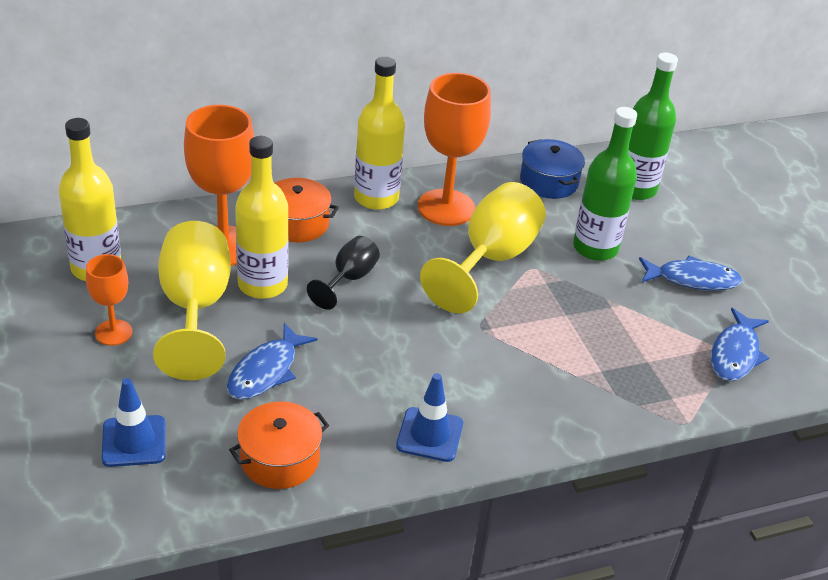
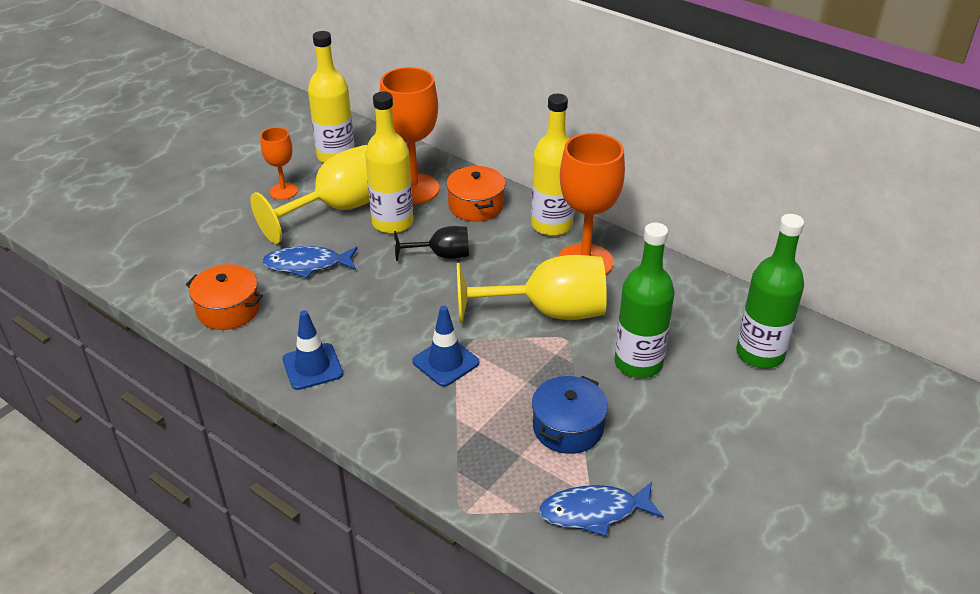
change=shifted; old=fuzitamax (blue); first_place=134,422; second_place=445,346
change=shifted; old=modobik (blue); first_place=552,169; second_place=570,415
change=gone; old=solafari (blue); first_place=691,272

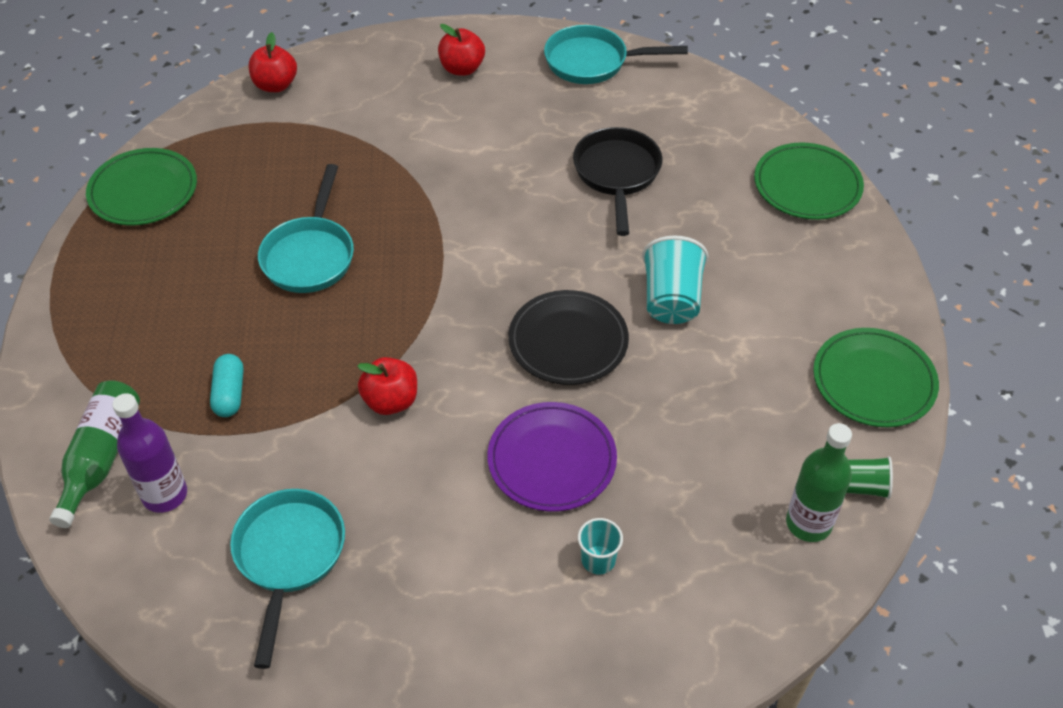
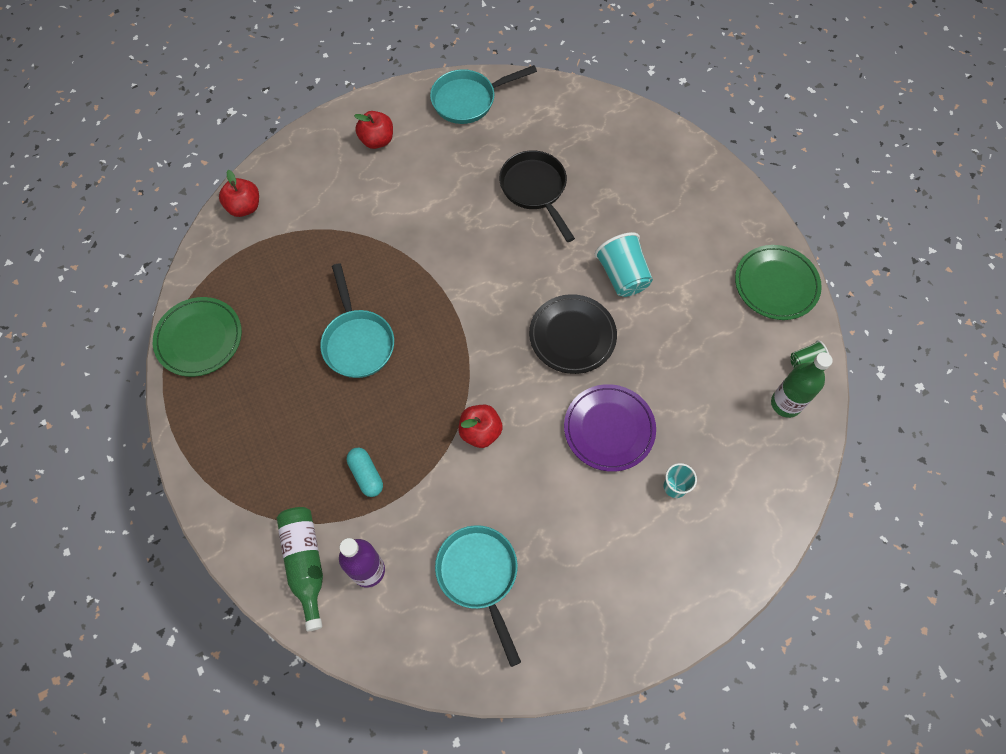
change=gone; old=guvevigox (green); first_place=809,181

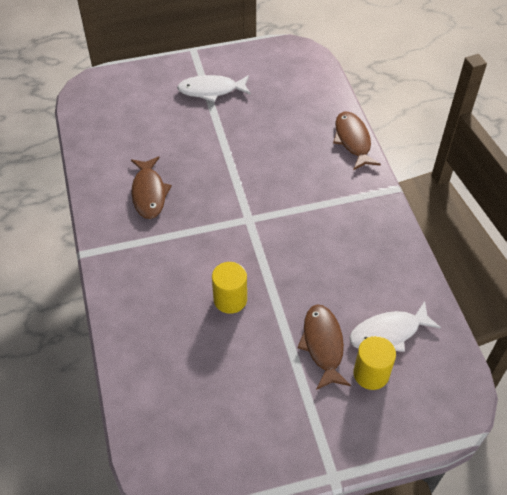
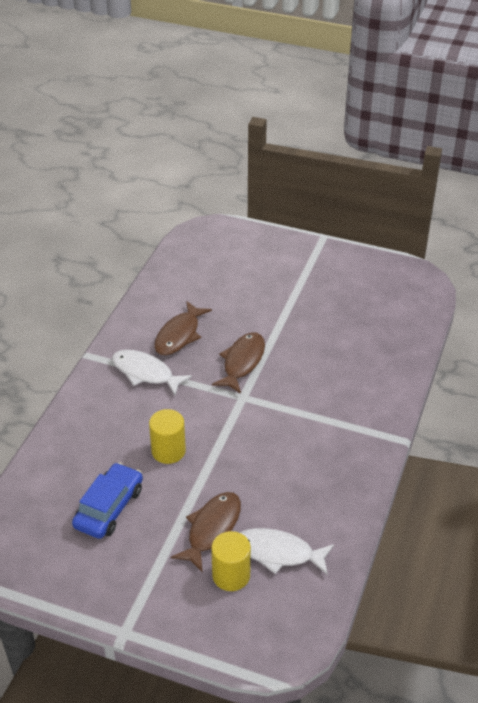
change=shifted; old=solafari (white); first_place=214,88; second_place=152,372
change=shifted; old=solafari (brown); first_place=357,140; second_place=238,363
change=new; new=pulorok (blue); second_place=107,501

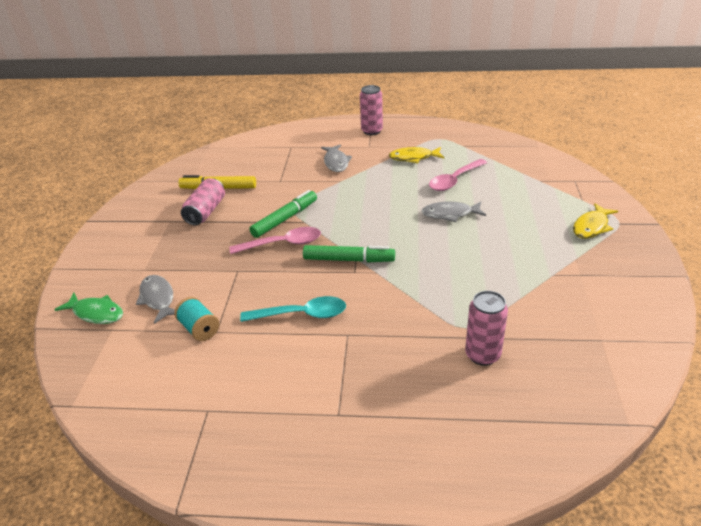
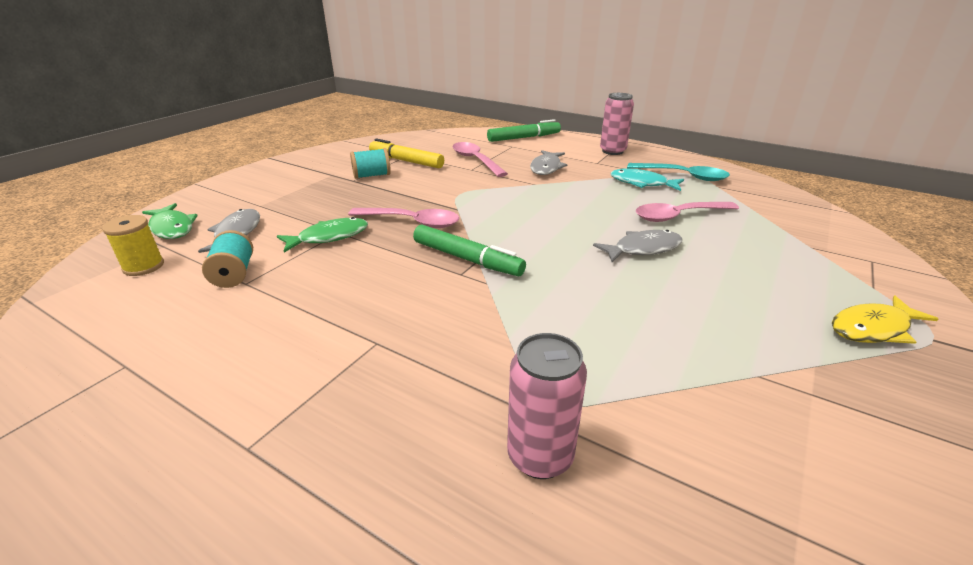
change=swapped; old=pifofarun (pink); new=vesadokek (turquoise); first_place=203,201; second_place=370,163
change=shifted; old=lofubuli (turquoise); first_place=293,309; second_place=678,172
change=shifted; old=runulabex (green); first_place=283,214; second_place=524,130
change=repainted; old=solafari (yellow); new=solafari (turquoise); first_place=416,155; second_place=647,179
change=rotated; old=solafari (grey); first_place=454,211; second_place=638,246; degrees=135
change=new; new=vesadokek (yellow); second_place=133,245
change=new; new=solafari (green); second_place=322,235
change=new; new=lofubuli (pink); second_place=480,159

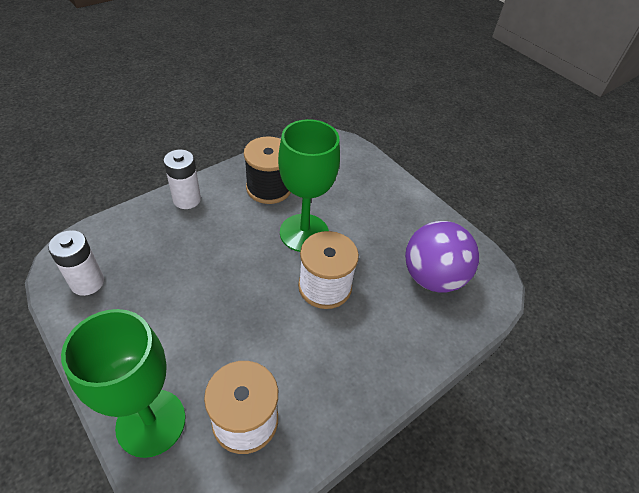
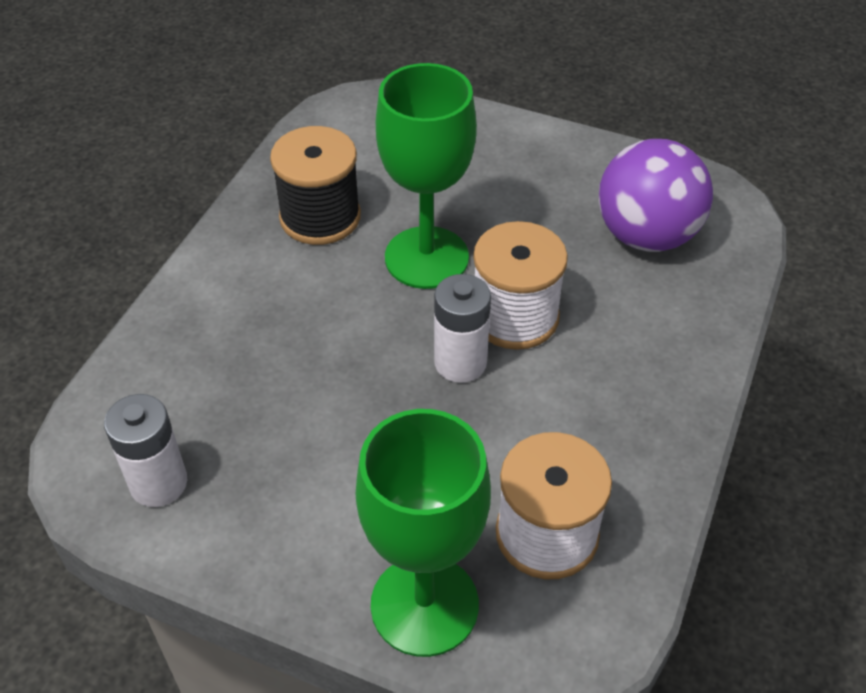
change=shifted; old=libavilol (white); first_place=182,179; second_place=462,328

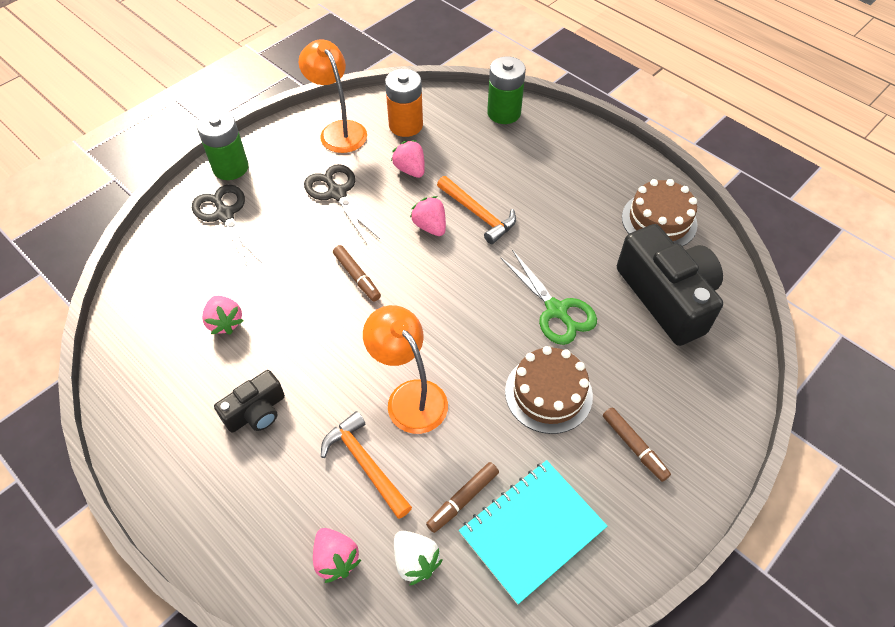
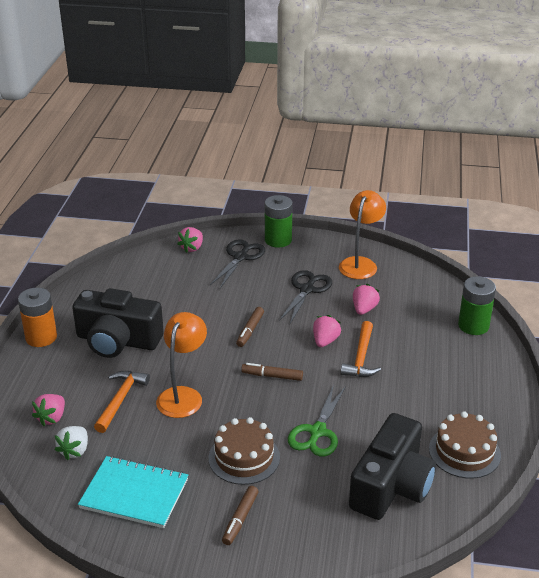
change=shifted; old=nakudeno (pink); first_place=223,315; second_place=190,240
change=scaled; old=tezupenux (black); first_place=249,401; second_place=118,323; factor=1.91
change=shifted; old=libavilol (orange); first_place=404,103; second_place=37,317
change=shifted; old=runulabex (brown); first_place=462,497; second_place=272,372

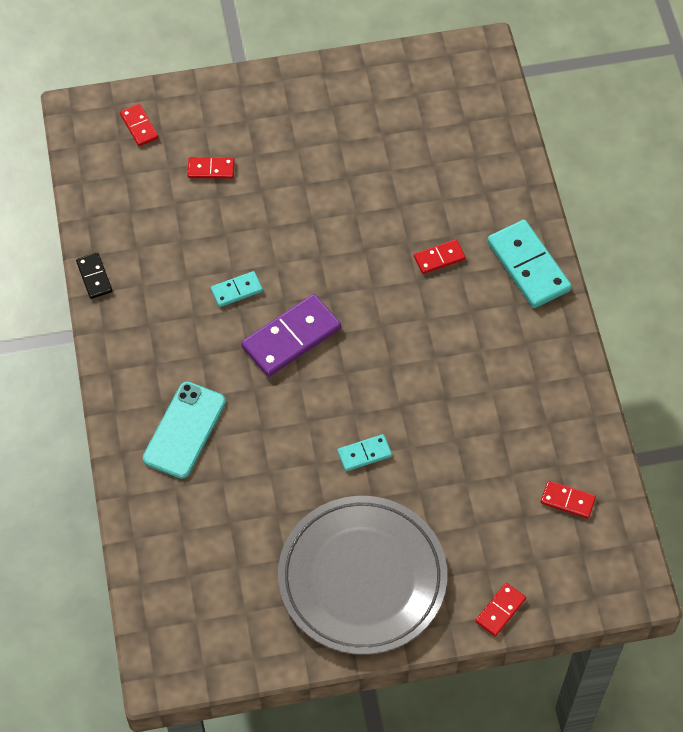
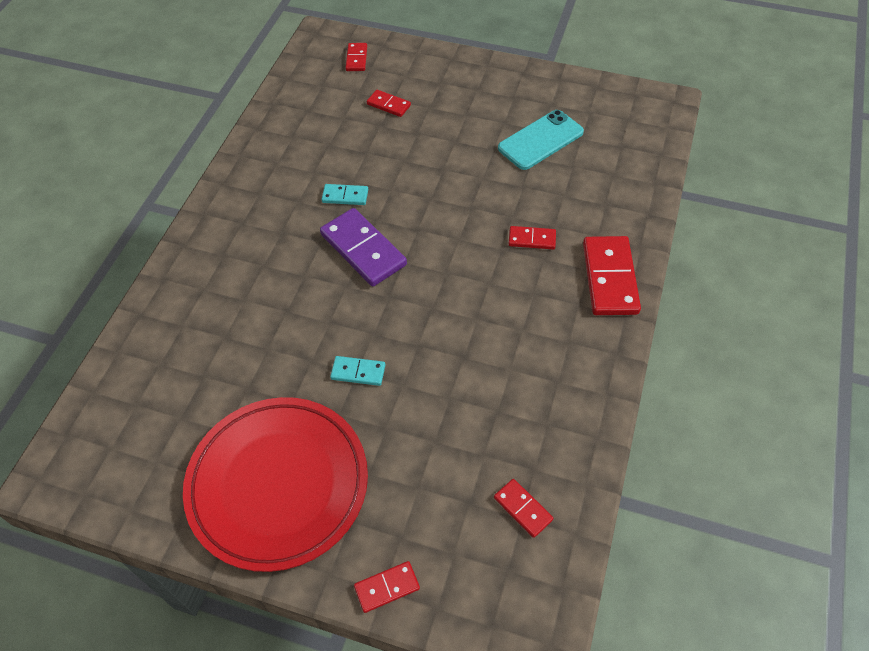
change=gone; old=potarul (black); first_place=94,276
change=shifted; old=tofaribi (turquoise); first_place=184,430; second_place=541,140
change=rotated; old=potarul (purple); first_place=291,335; second_place=363,247; degrees=60
change=repainted; old=guvevigox (grey); new=guvevigox (red); first_place=362,575; second_place=275,484
change=repainted; old=potarul (turquoise); new=potarul (red); first_place=529,264; second_place=612,275

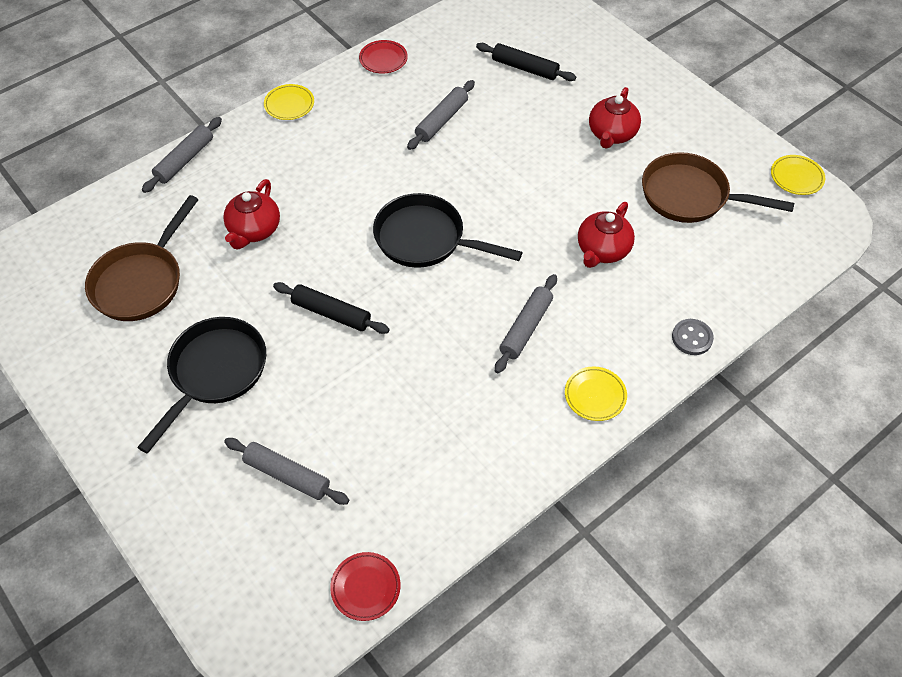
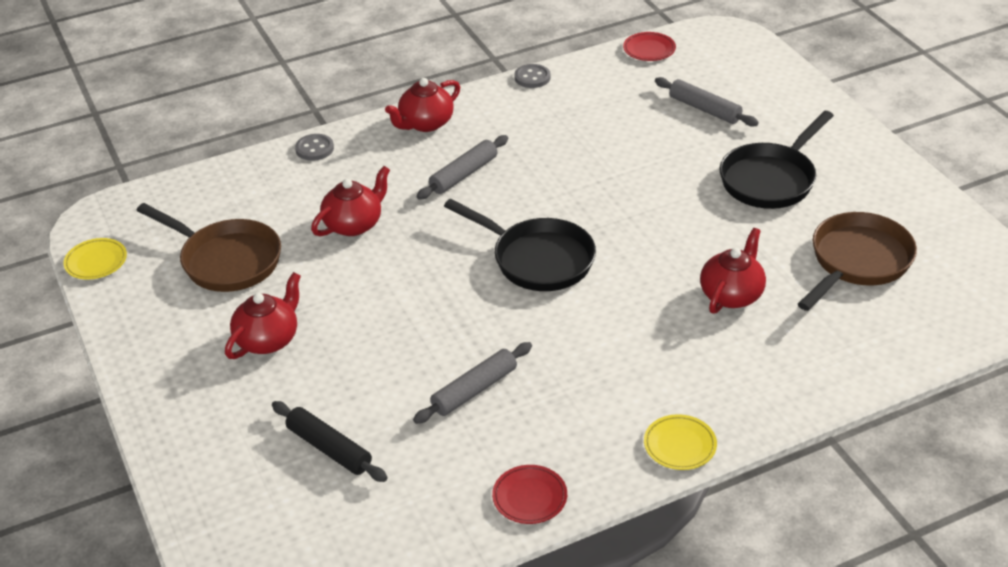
change=gone; old=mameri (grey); first_place=182,155
change=gone; old=mameri (black); first_place=331,308
change=swapped; old=guvevigox (yellow); new=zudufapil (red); first_place=596,394; second_place=422,105
change=new; new=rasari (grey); second_place=532,76

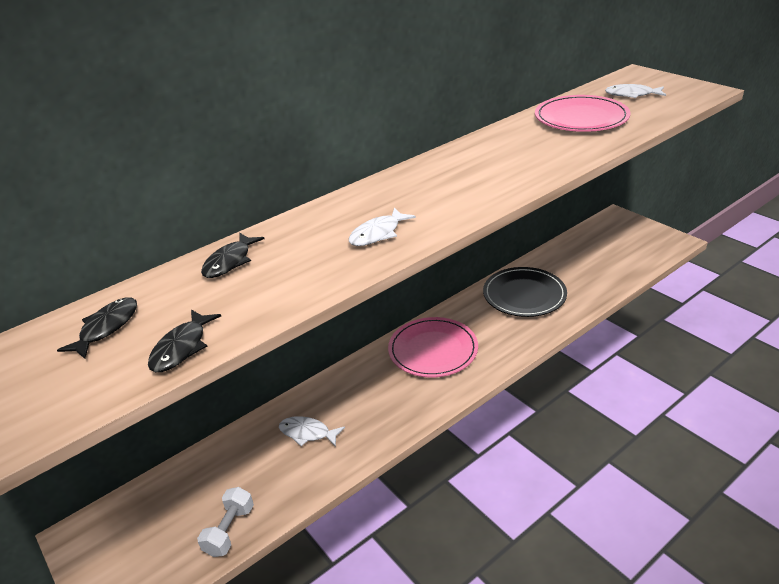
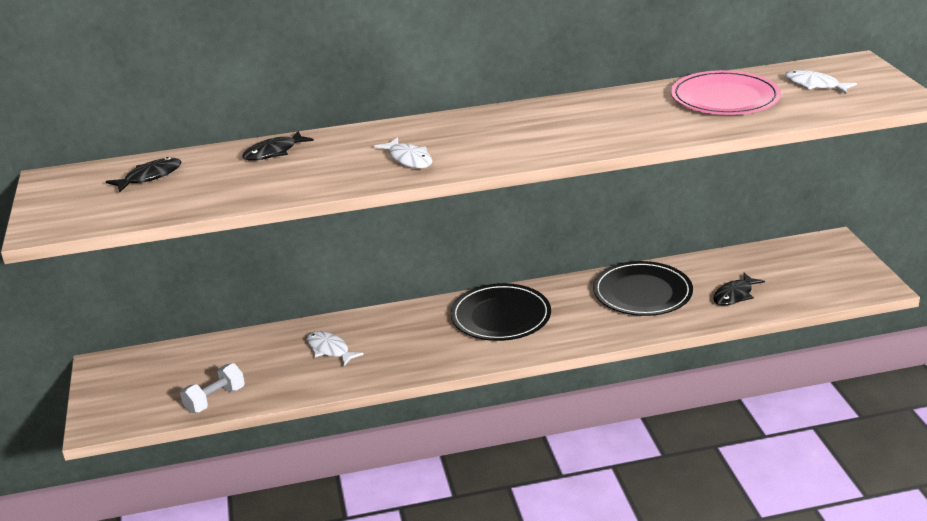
change=shifted; old=solafari (black); first_place=184,341; second_place=739,289
change=rotated; old=solafari (white); first_place=382,226; second_place=403,152; degrees=-105
change=repainted; old=guvevigox (pink); new=guvevigox (black); first_place=433,347; second_place=500,312

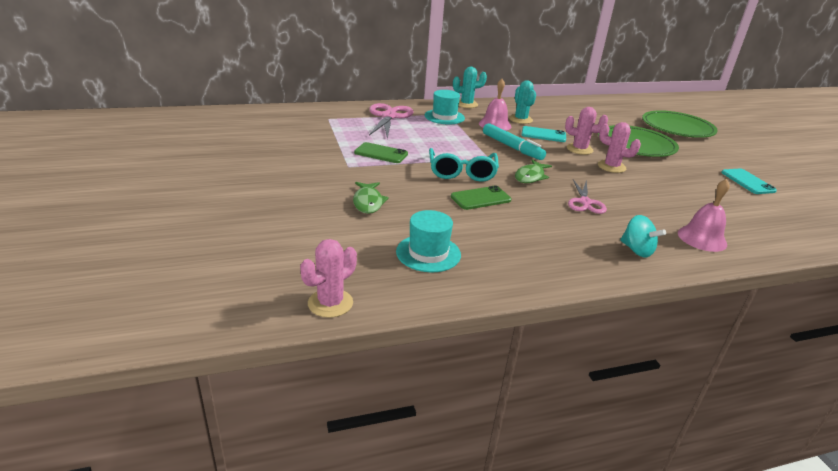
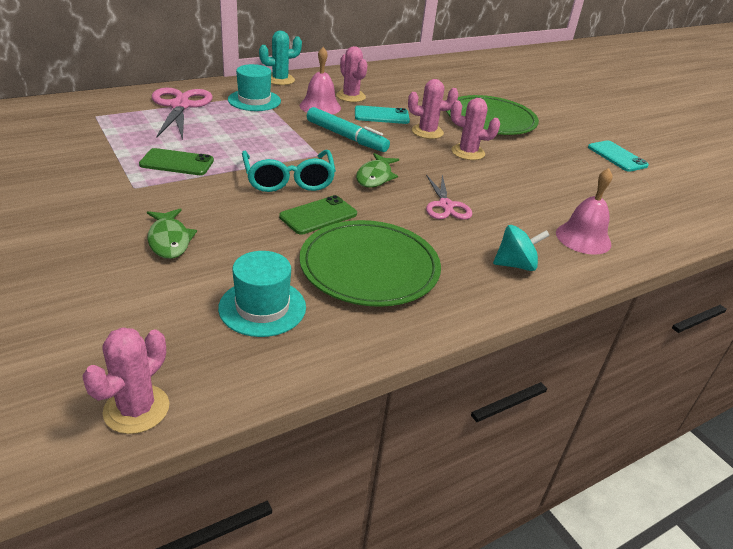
change=repainted; old=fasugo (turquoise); new=fasugo (pink); first_place=522,102; second_place=352,74
change=rotated; old=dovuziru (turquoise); first_place=643,236; second_place=521,248; degrees=-45
change=shifted; old=guvevigox (green); first_place=680,124; second_place=370,263

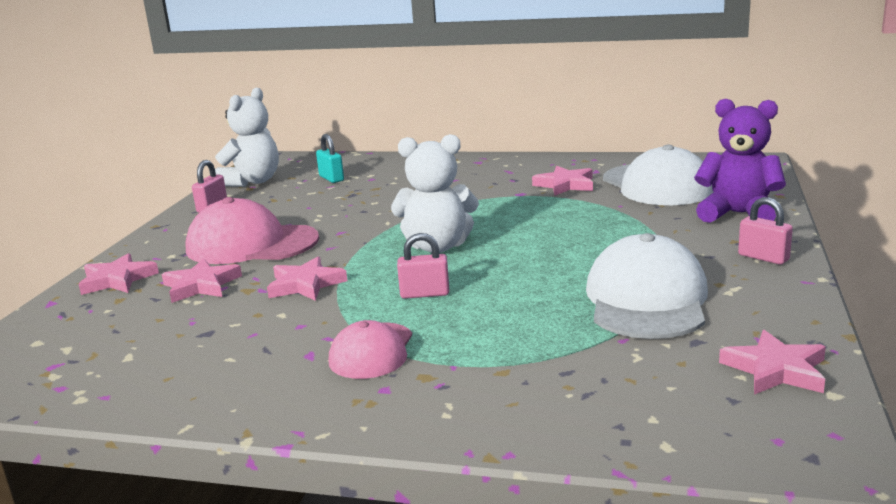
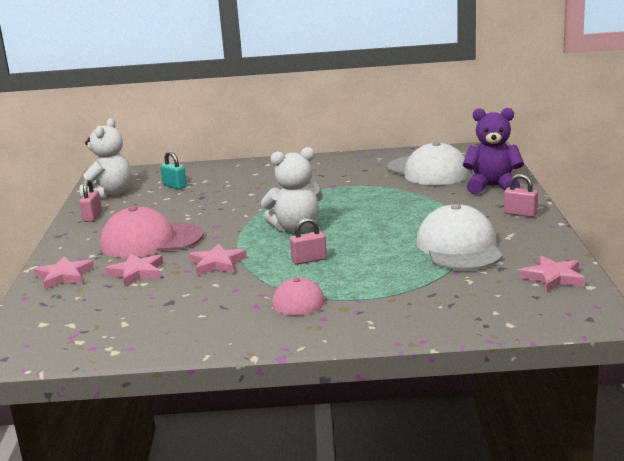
change=gone; old=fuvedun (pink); first_place=562,181

